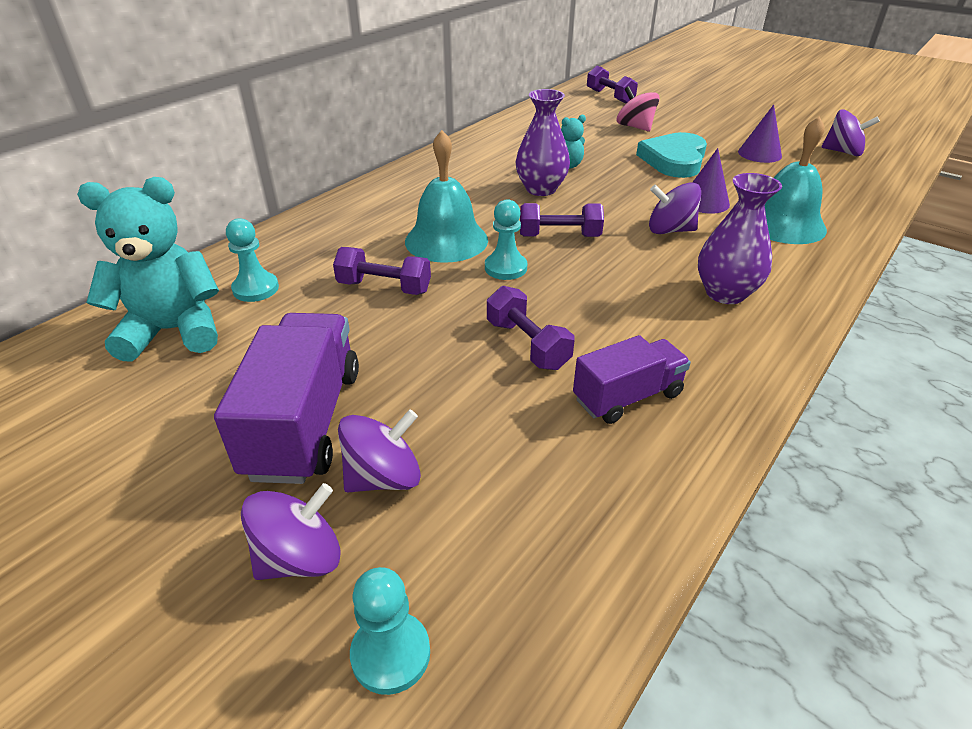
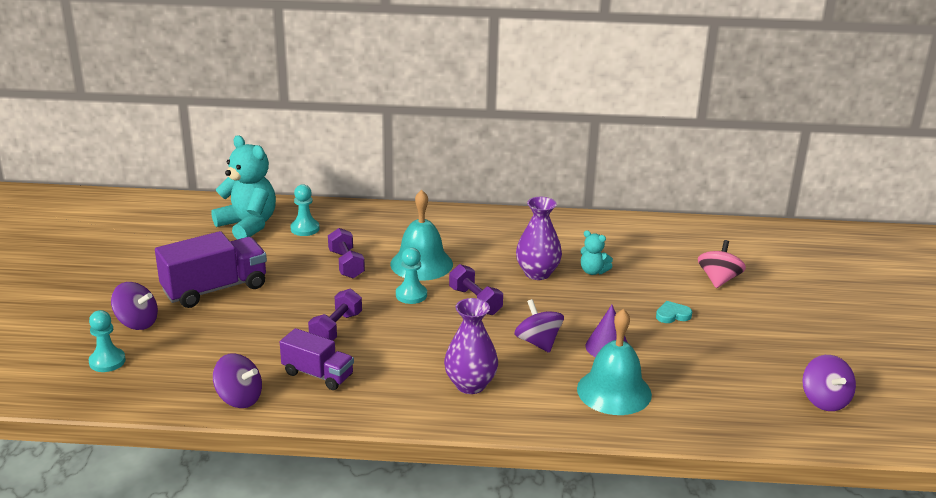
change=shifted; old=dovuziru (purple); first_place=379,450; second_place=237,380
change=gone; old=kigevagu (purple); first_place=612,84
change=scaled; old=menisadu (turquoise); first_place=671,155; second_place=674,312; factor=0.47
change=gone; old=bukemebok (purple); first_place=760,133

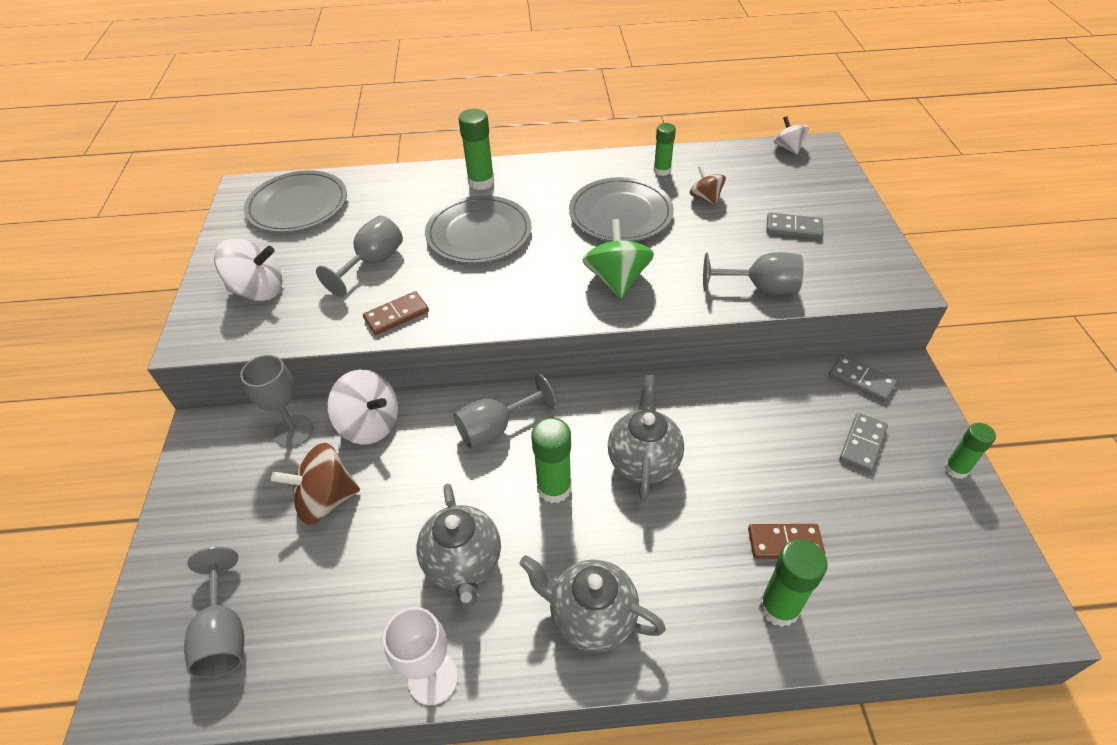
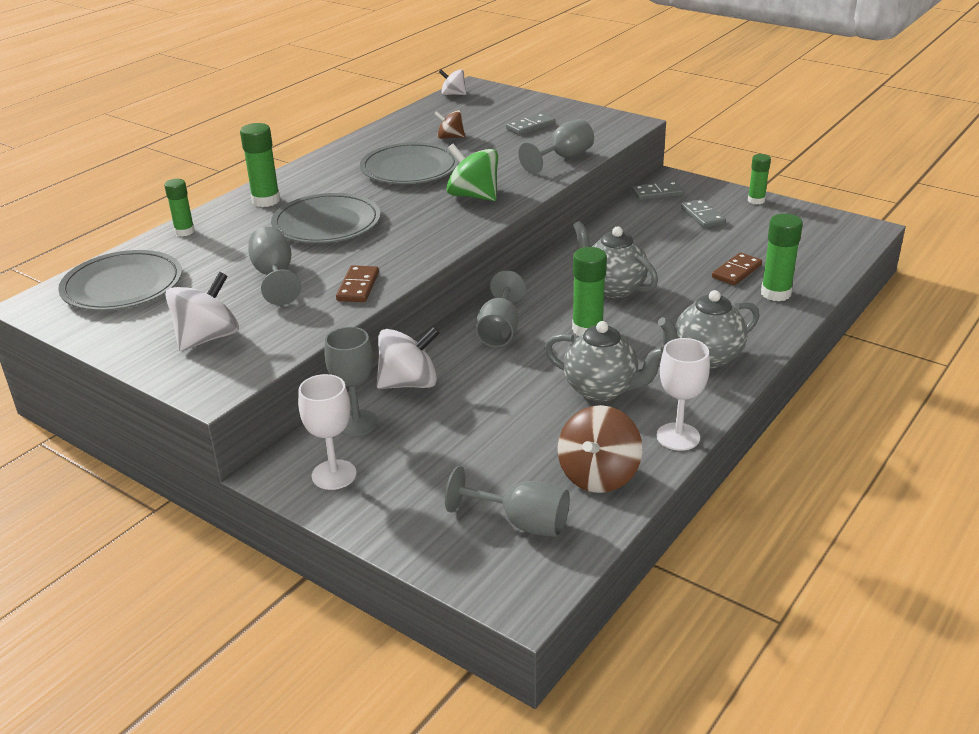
change=shifted; old=dovuziru (brown); first_place=315,484; second_place=600,449
change=shifted; old=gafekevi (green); first_place=665,149; second_place=179,207
change=new; new=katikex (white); second_place=327,432

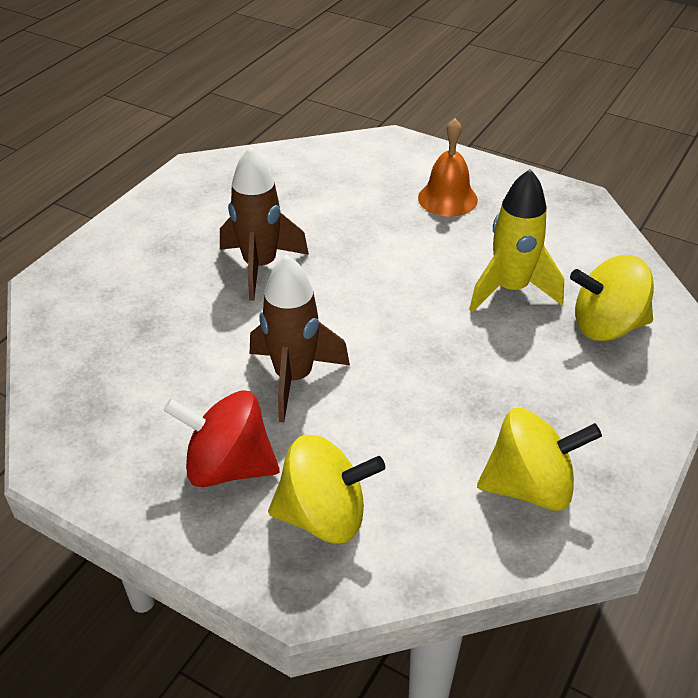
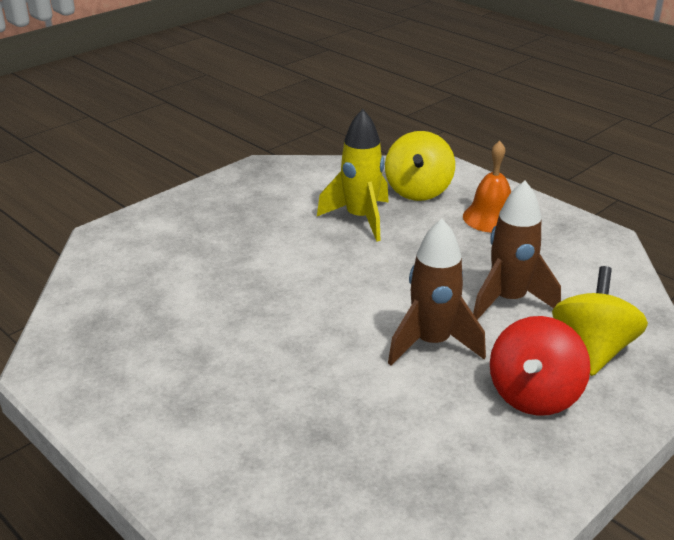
change=shifted; old=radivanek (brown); first_place=264,224; second_place=517,250
change=shifted; old=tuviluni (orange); first_place=448,167; second_place=487,187
change=gone; old=dovuziru (yellow); first_place=539,459

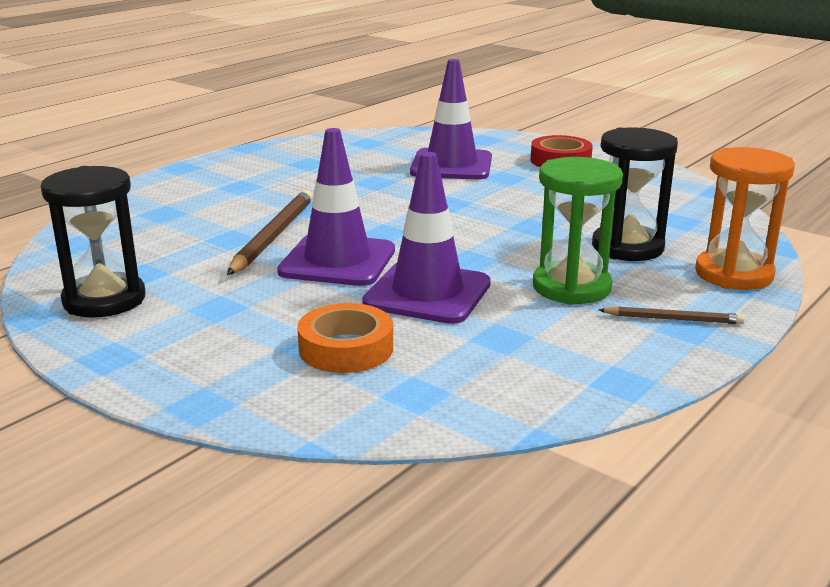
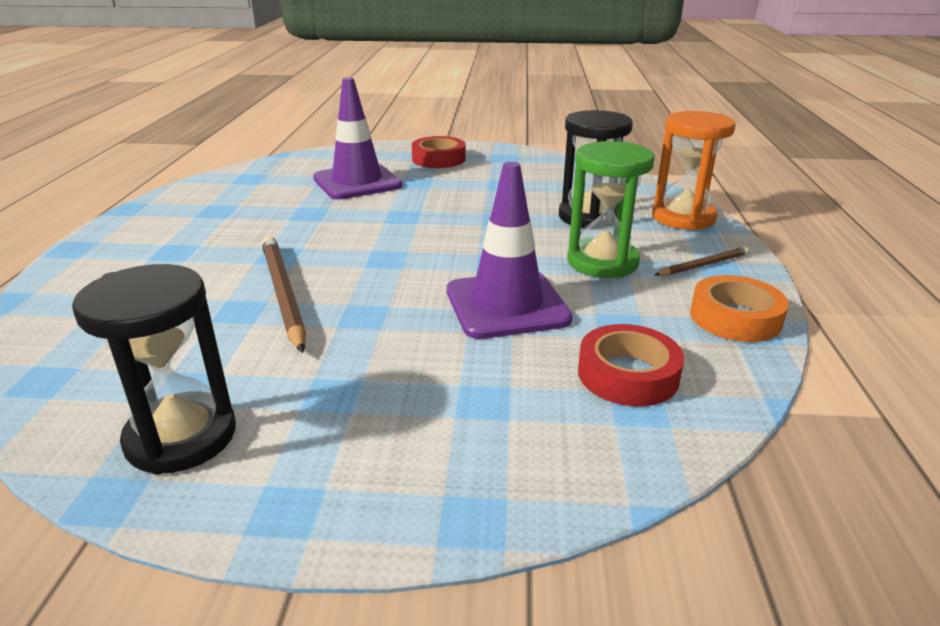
change=gone; old=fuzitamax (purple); first_place=336,207
change=shifted; old=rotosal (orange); first_place=345,338; second_place=739,308
change=new; new=rotosal (red); second_place=631,365

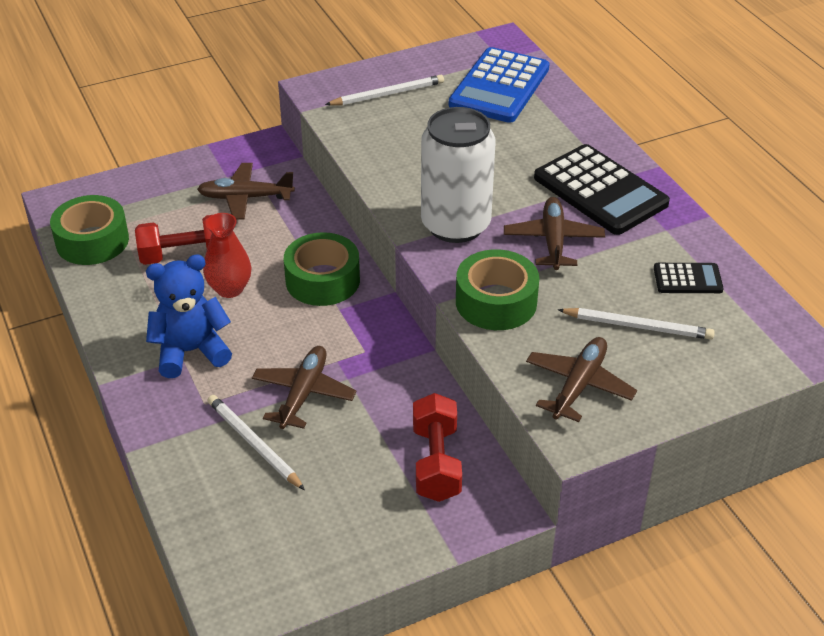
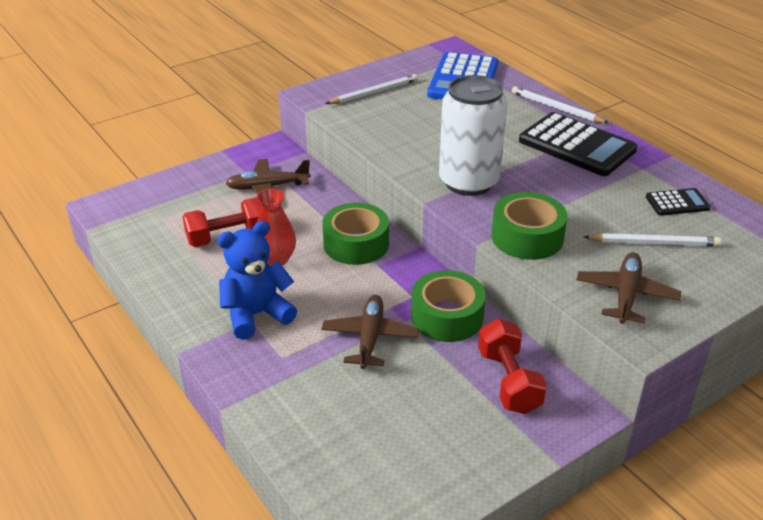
change=shifted; old=rotosal (green); first_place=89,230; second_place=448,306
change=shifted; old=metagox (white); first_place=256,442; second_place=560,104
change=gone; old=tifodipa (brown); first_place=554,233

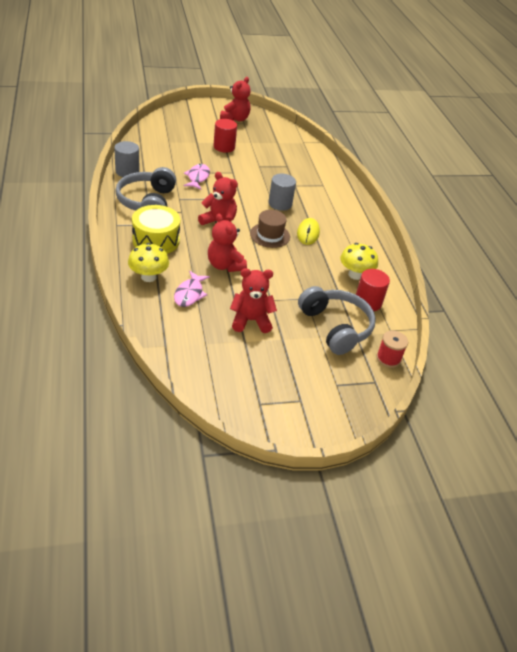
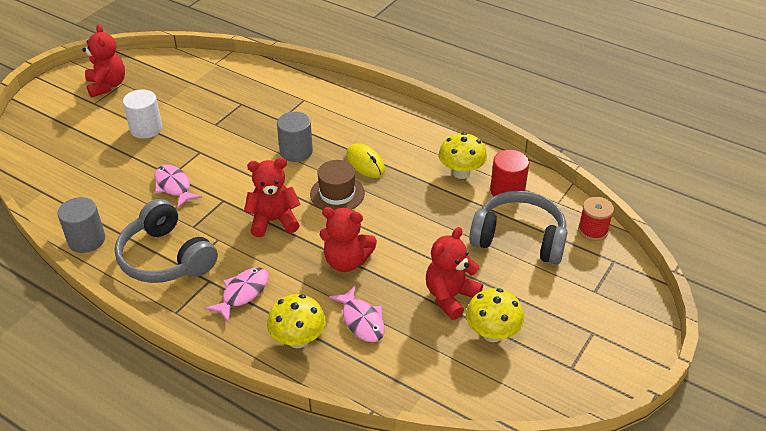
change=swapped; old=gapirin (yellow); new=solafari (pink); first_place=156,229; second_place=237,294
change=repainted; old=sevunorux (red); new=sevunorux (white); first_place=225,136; second_place=142,114
change=new; new=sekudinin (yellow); second_place=495,315

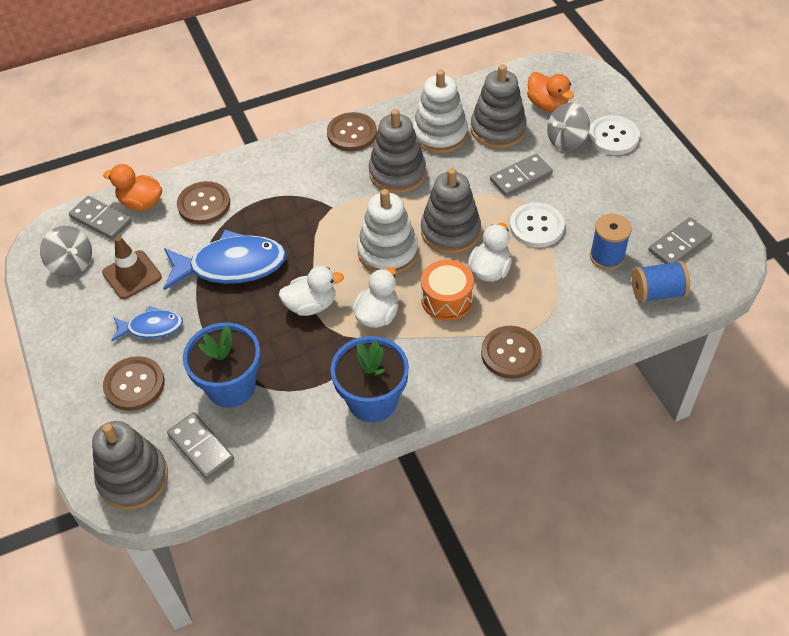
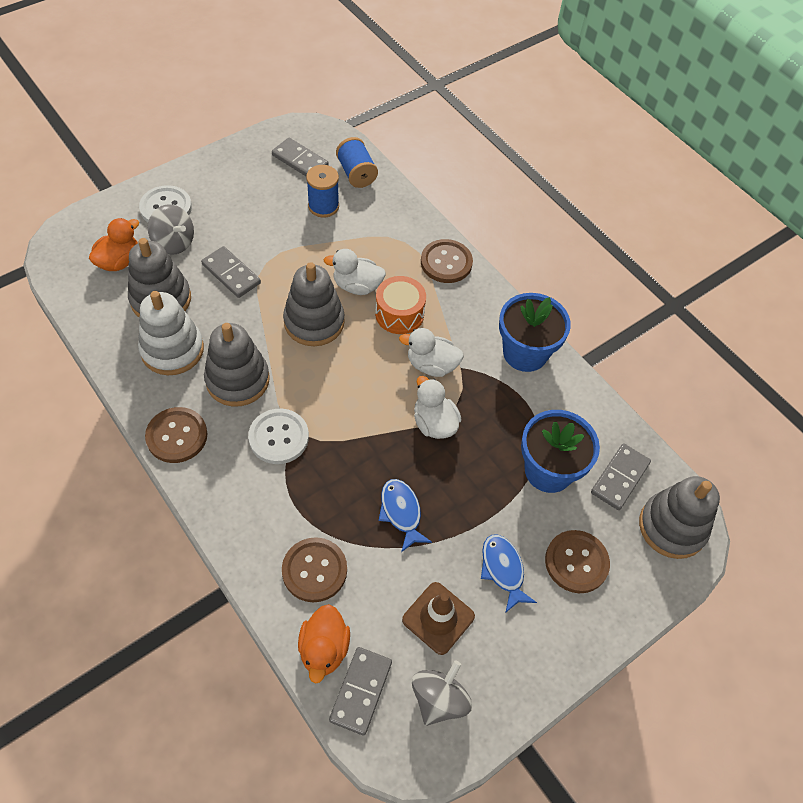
change=scaled; old=solafari (blue); first_place=225,260; second_place=405,515; factor=0.55
change=gone; old=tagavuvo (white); first_place=387,231
change=shifted; old=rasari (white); first_place=537,225; second_place=278,436

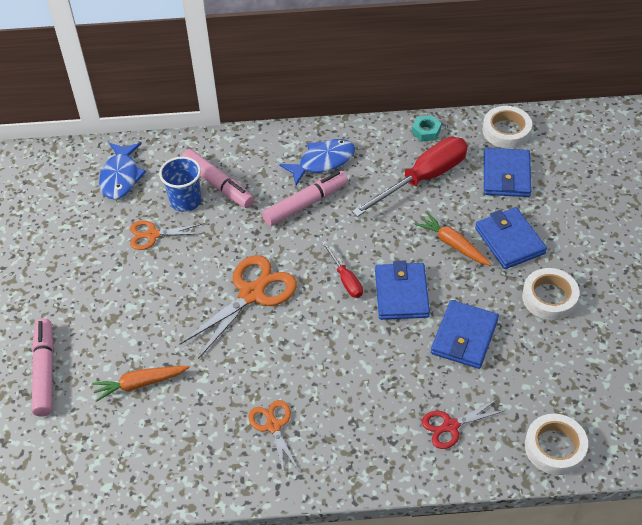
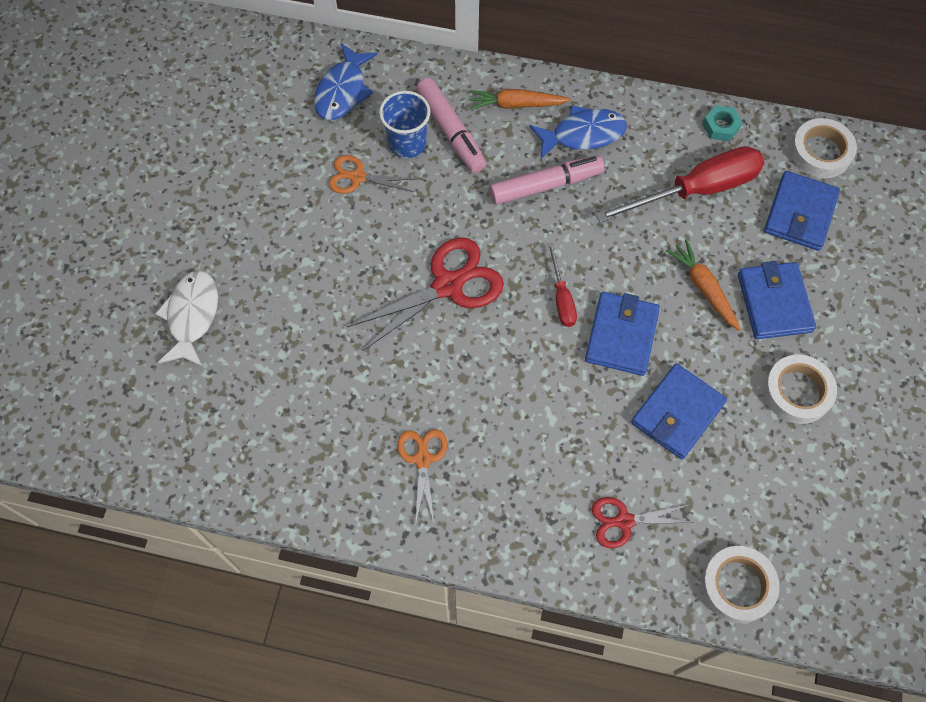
change=swapped; old=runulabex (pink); new=solafari (white); first_place=43,367; second_place=186,318
change=shifted; old=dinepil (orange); first_place=141,384; second_place=520,99
change=repainted; old=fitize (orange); new=fitize (red); first_place=238,307; second_place=425,294

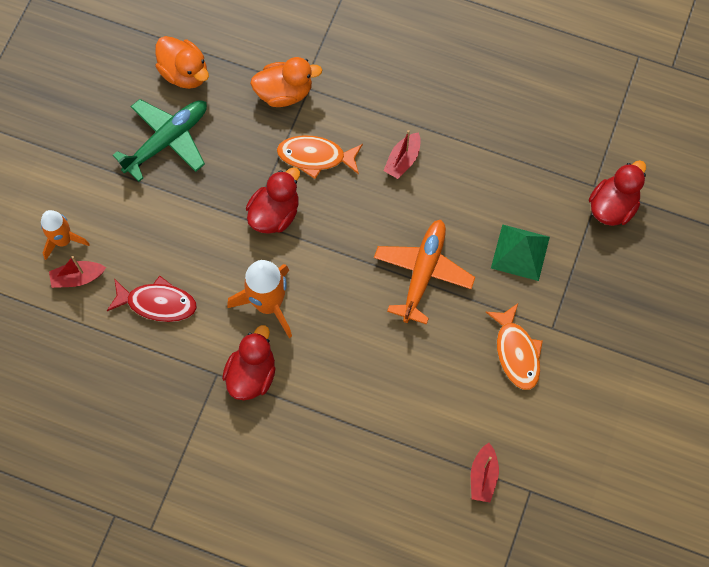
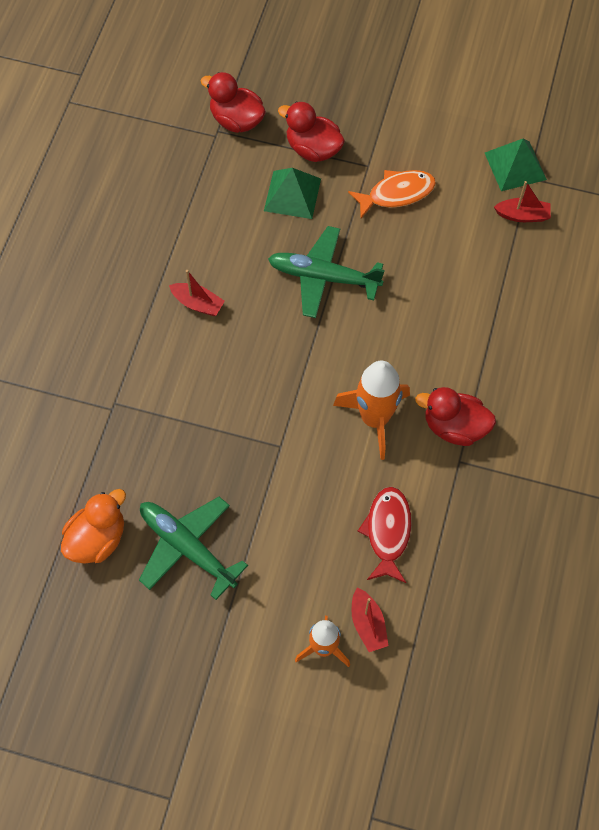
change=shifted; old=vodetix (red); first_place=273,200; second_place=311,132
change=gone; old=vodetix (orange); first_place=286,82
change=gone; old=solafari (orange); first_place=320,157
change=repainted; old=tifodipa (orange); new=tifodipa (green); first_place=424,272; second_place=326,272
change=new; new=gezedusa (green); second_place=516,165

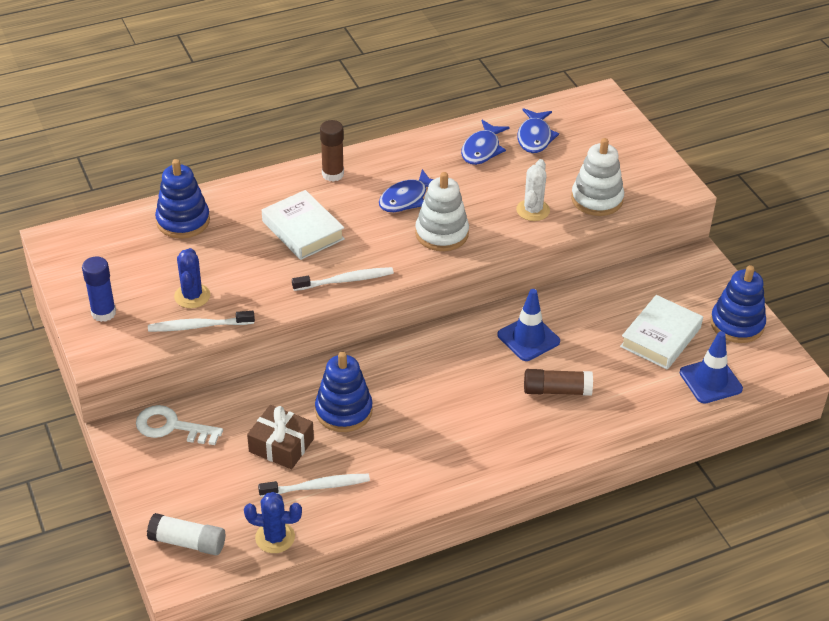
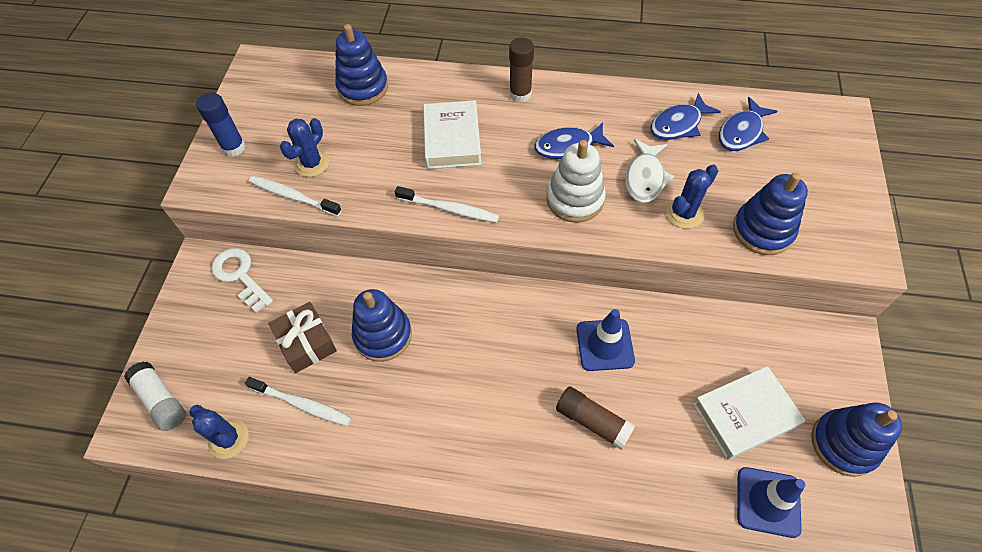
change=repainted; old=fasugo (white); new=fasugo (blue); first_place=533,190; second_place=692,197
change=repainted; old=tagavuvo (white); new=tagavuvo (blue); first_place=597,177; second_place=770,213
change=new; new=solafari (white); second_place=649,171

